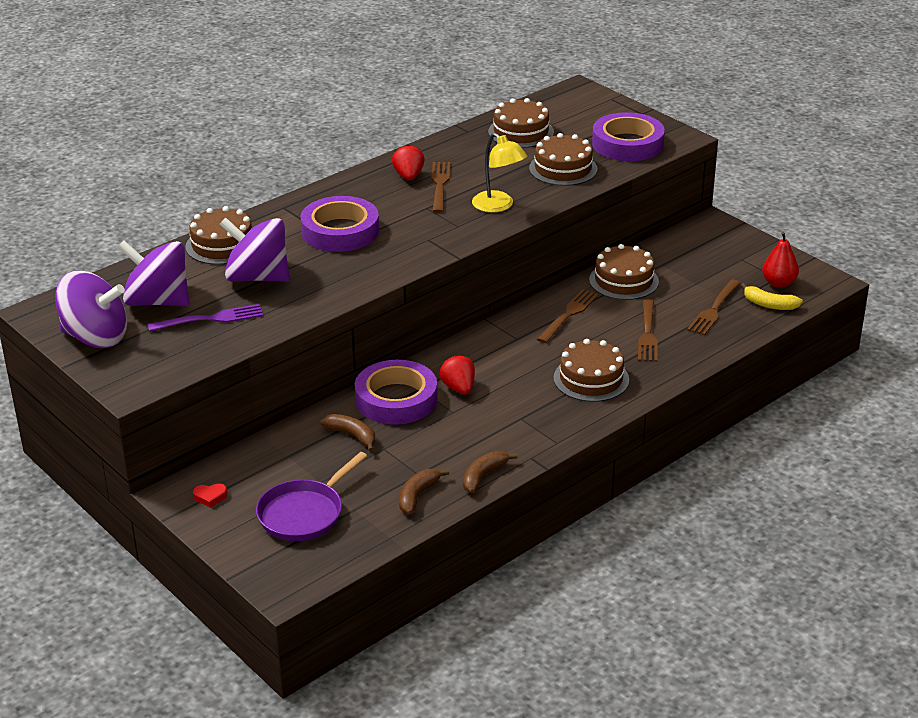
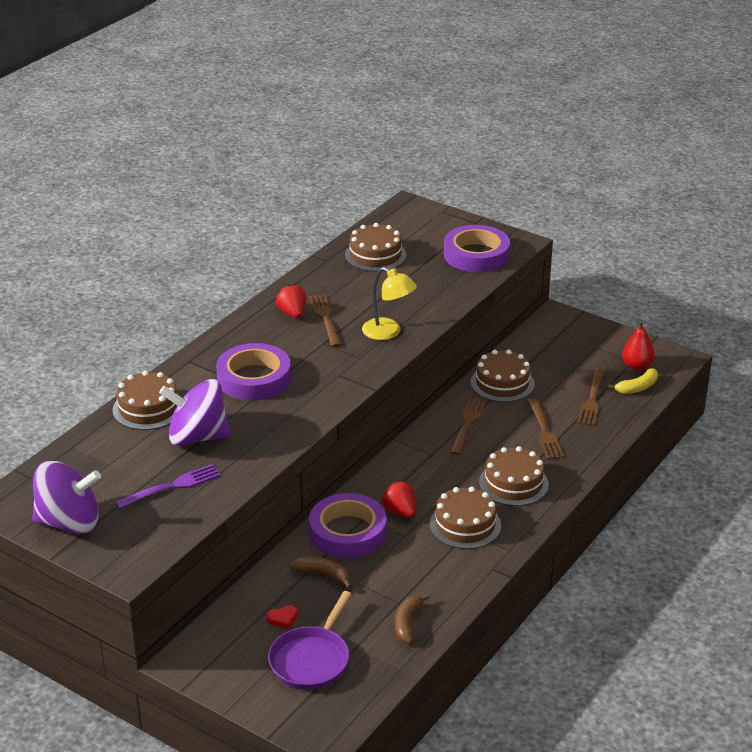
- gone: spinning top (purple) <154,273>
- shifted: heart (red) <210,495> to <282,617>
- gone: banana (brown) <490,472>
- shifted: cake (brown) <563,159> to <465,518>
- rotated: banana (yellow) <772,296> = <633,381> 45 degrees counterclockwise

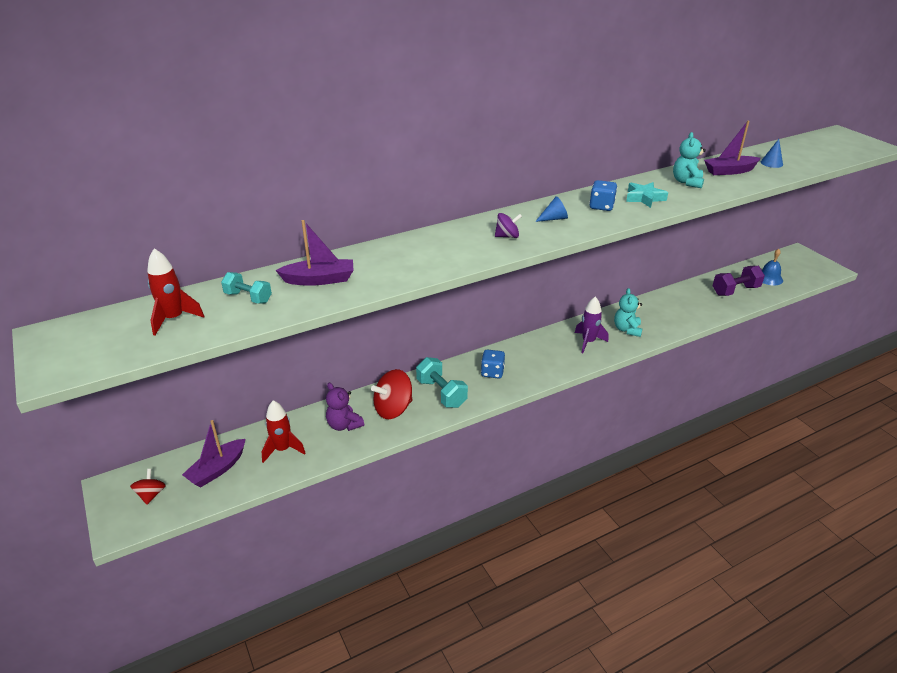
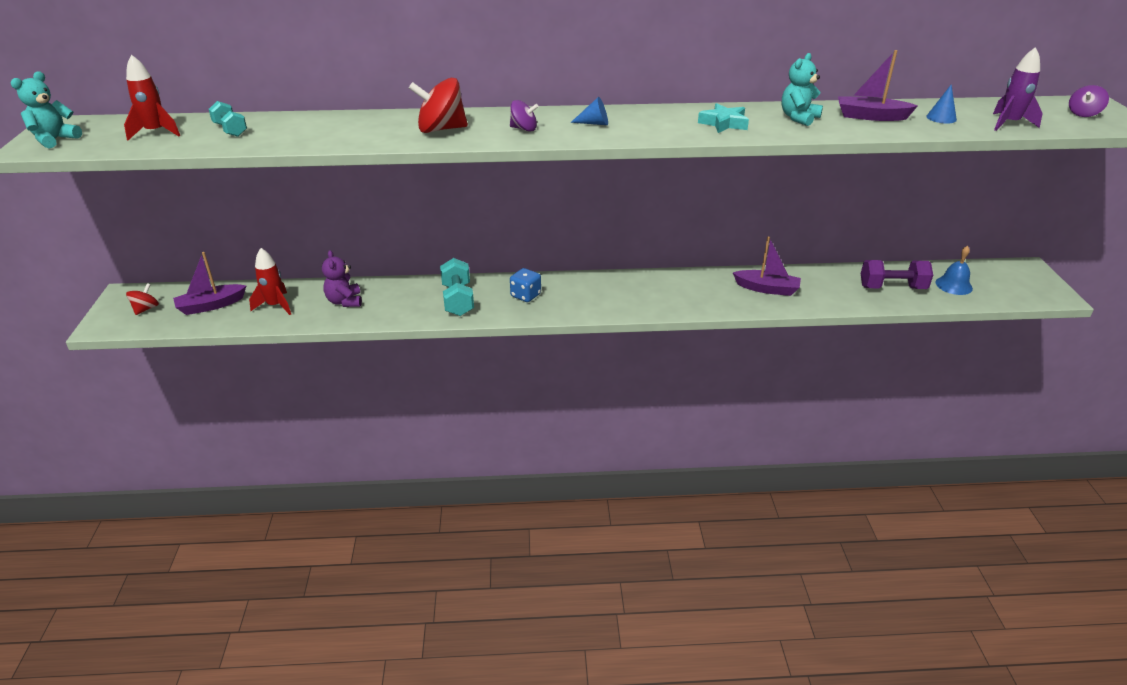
- shifted: boat (purple) <314,253> to <767,266>
- shifted: spinning top (red) <392,394> to <438,105>
- shifted: rocket (purple) <591,325> to <1018,89>
- gone: dice (blue) <603,195>
- shifted: teddy bear (turquoise) <628,312> to <46,110>
- new: spinning top (purple) <1089,101>

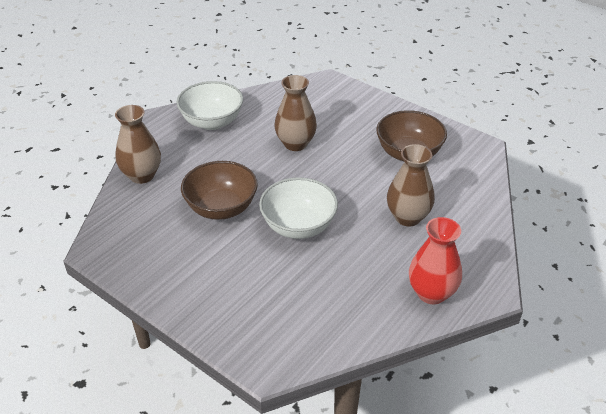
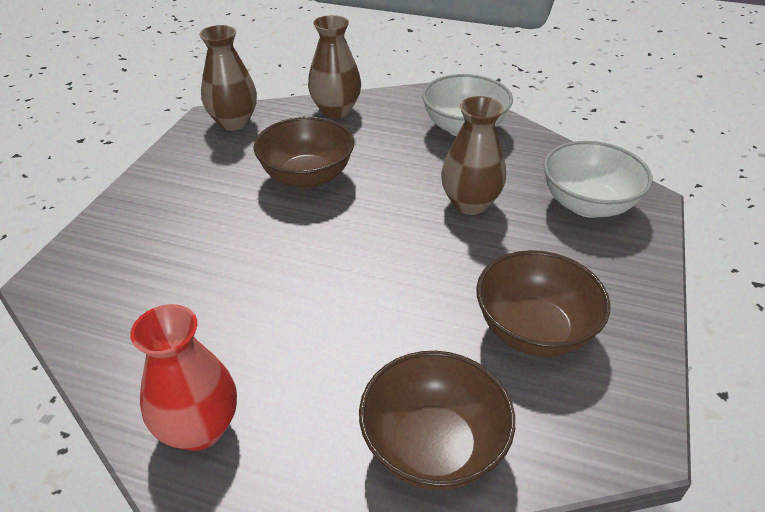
- shifted: bowl (white) <298,208> to <597,179>
- shifted: vase (brown) <411,185> to <228,77>
- new: bowl (brown) <437,421>

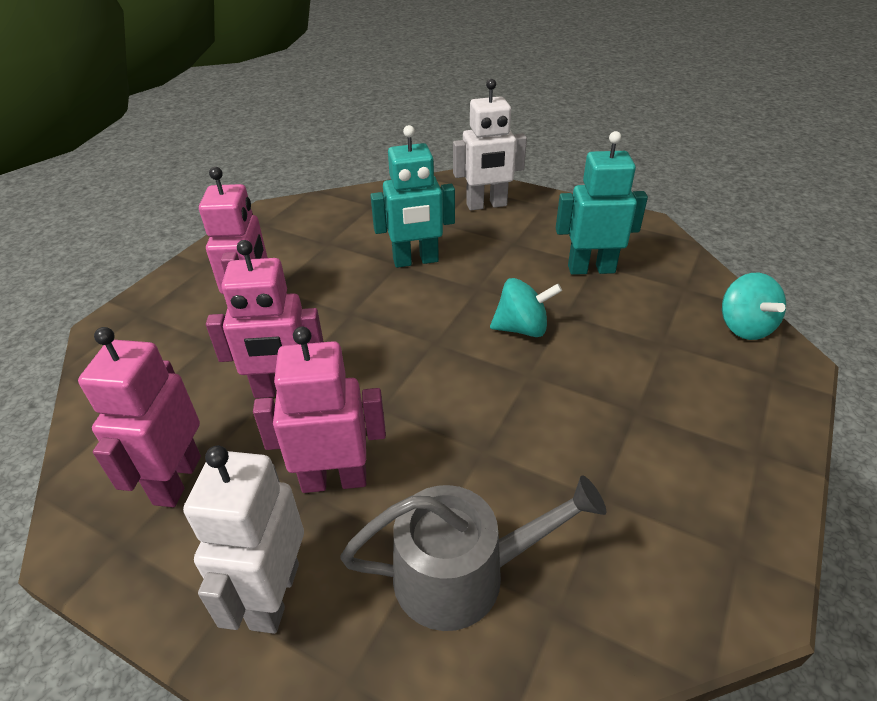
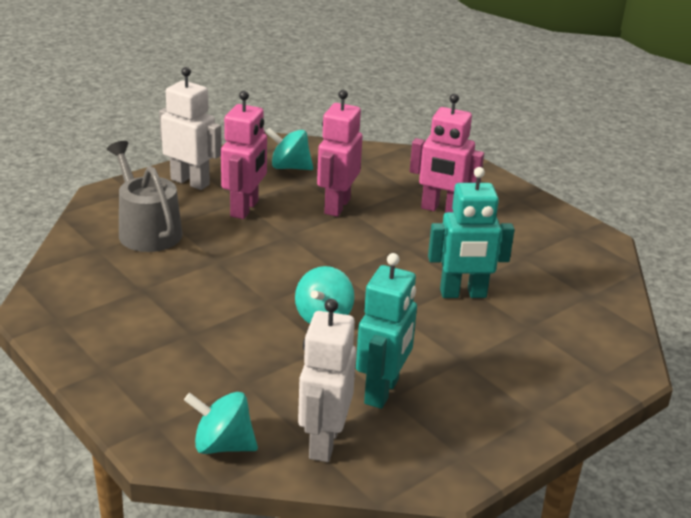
- swapped: robot (pink) <139,417> to spinning top (turquoise) <289,149>
- rotated: watering can (grey) <473,553> = <145,196> 135 degrees clockwise
- rotated: robot (turquoise) <412,196> = <471,232> 105 degrees counterclockwise
- shifted: robot (white) <490,144> to <327,380>

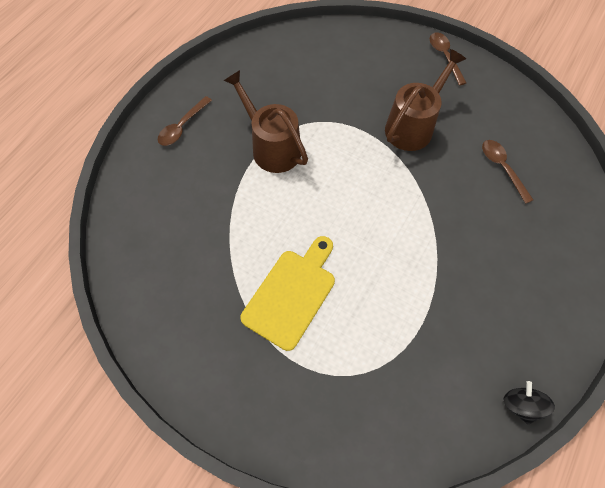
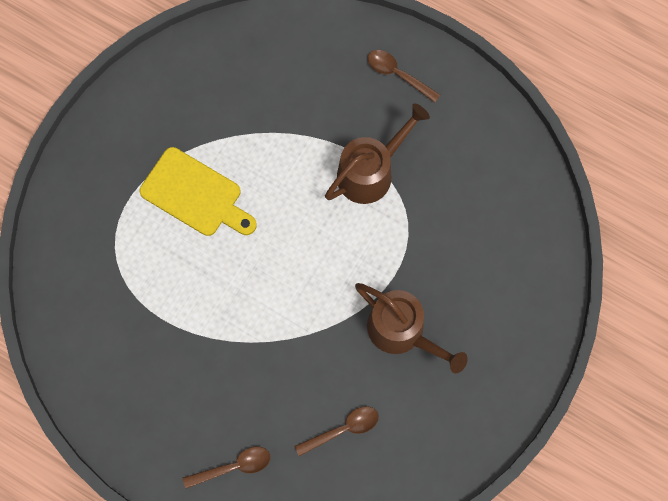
- shifted: spoon (brown) <448,59> to <227,468>
- gone: spinning top (black) <529,402>

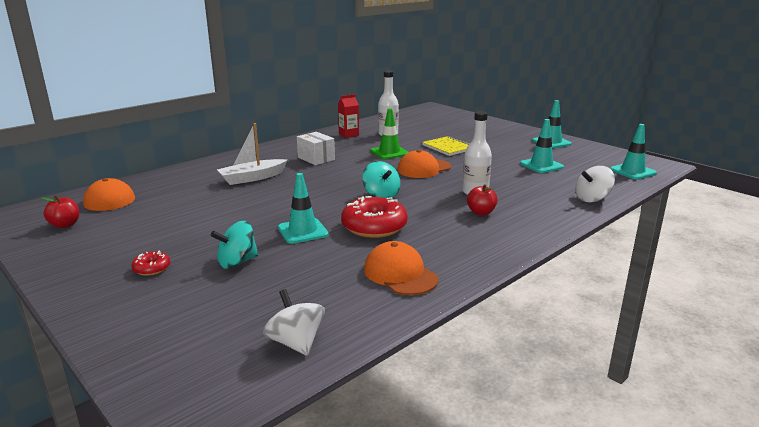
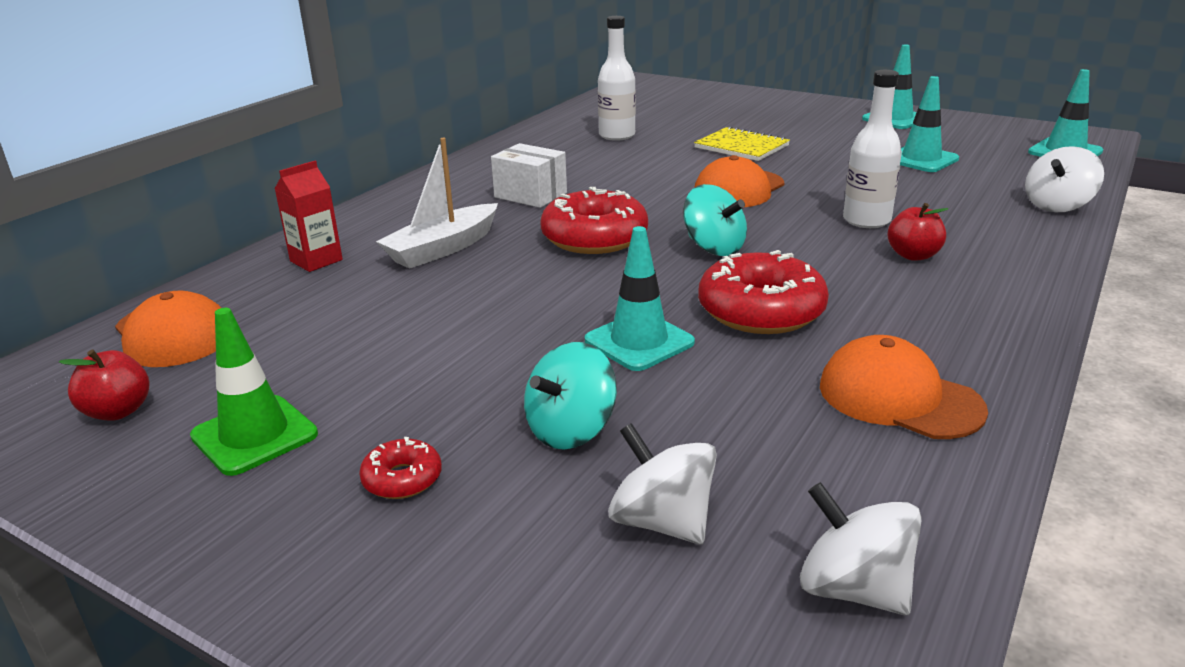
- shifted: carton (red) <348,116> to <309,216>
- shifted: traffic cone (green) <389,133> to <254,392>
- new: donut (red) <594,220>
- new: spinning top (white) <662,483>

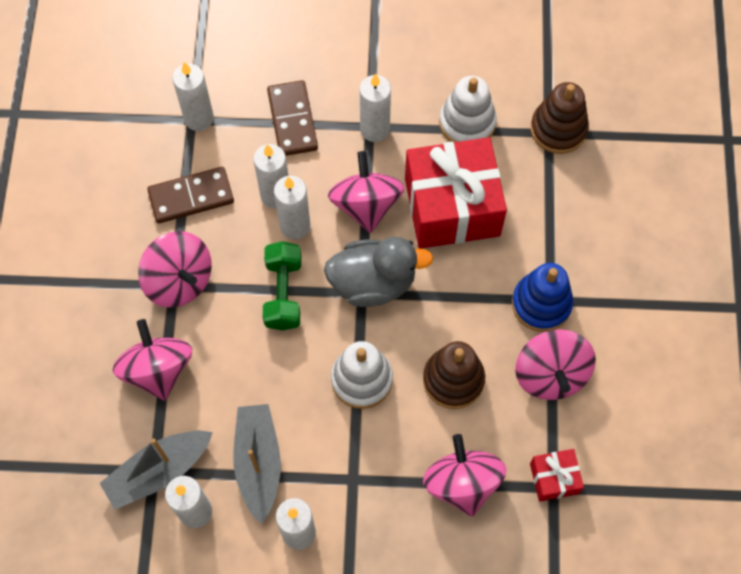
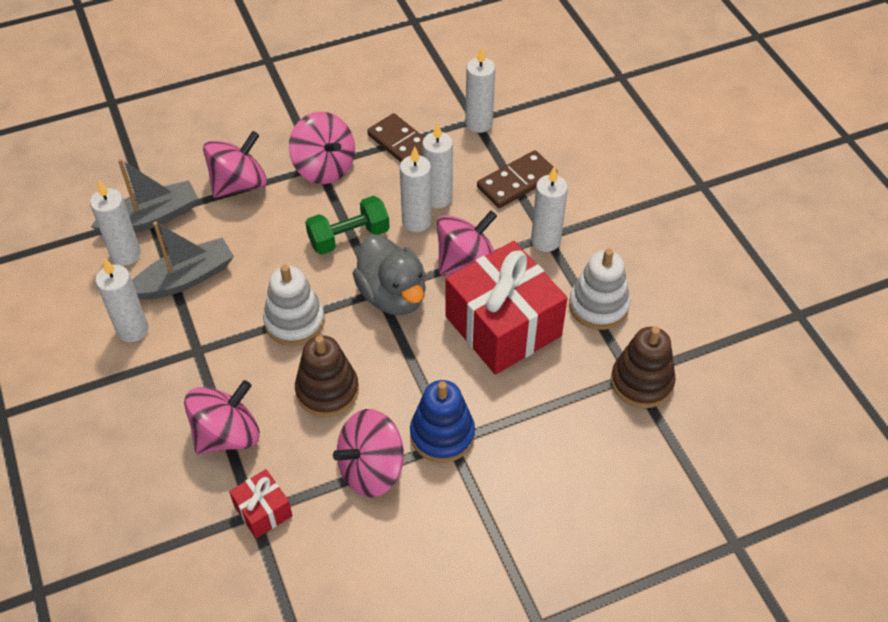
- rotated: boat (grey) <156,470> = <144,196> 120 degrees clockwise
- rotated: spinning top (pink) <175,269> = <322,148> 60 degrees counterclockwise

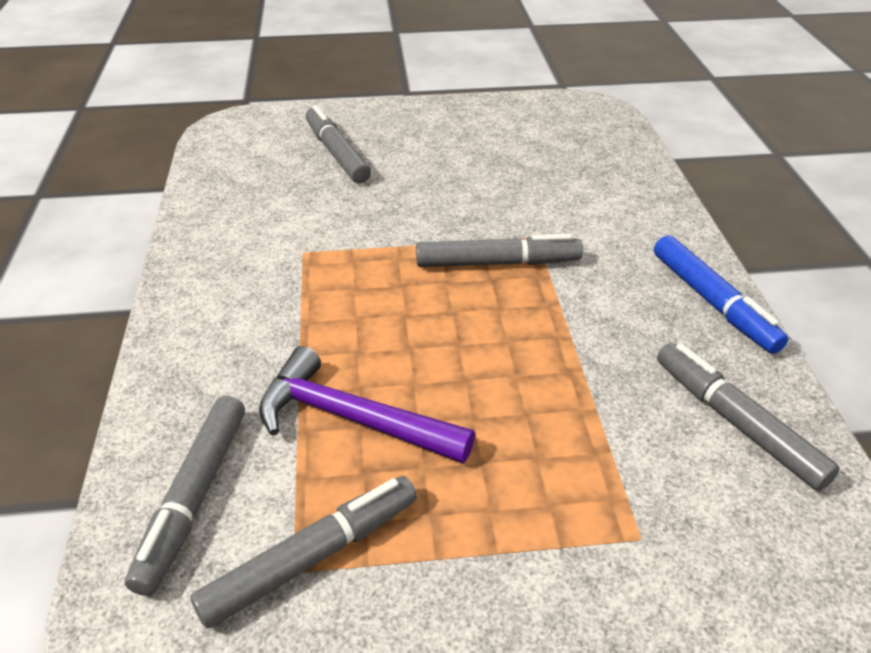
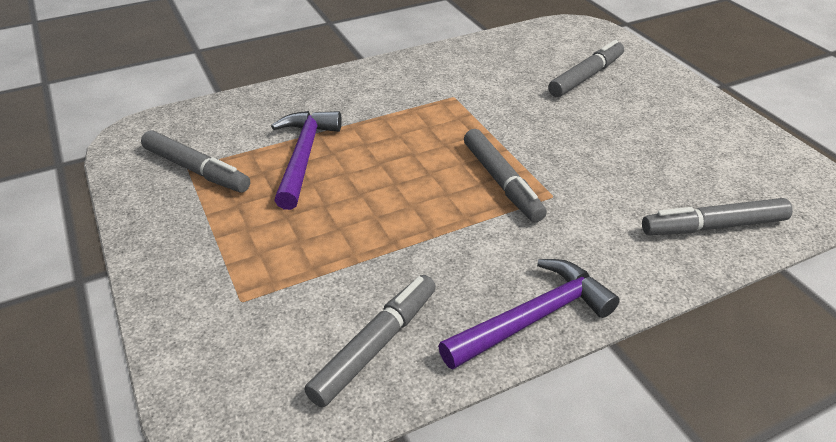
- shifted: marker (grey) <185,496> to <717,216>
- swapped: marker (blue) <721,294> to hammer (purple) <529,314>

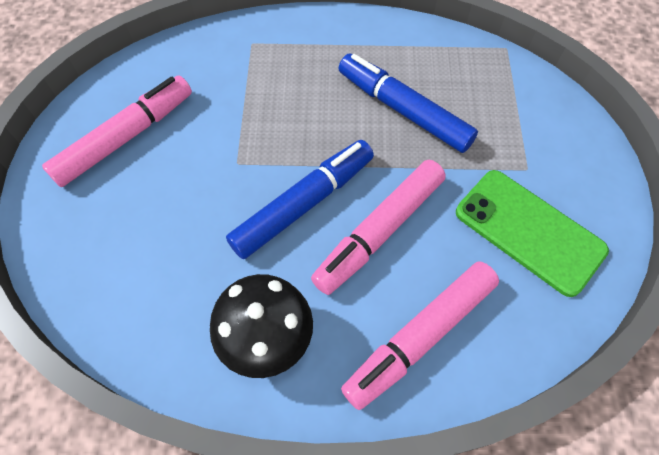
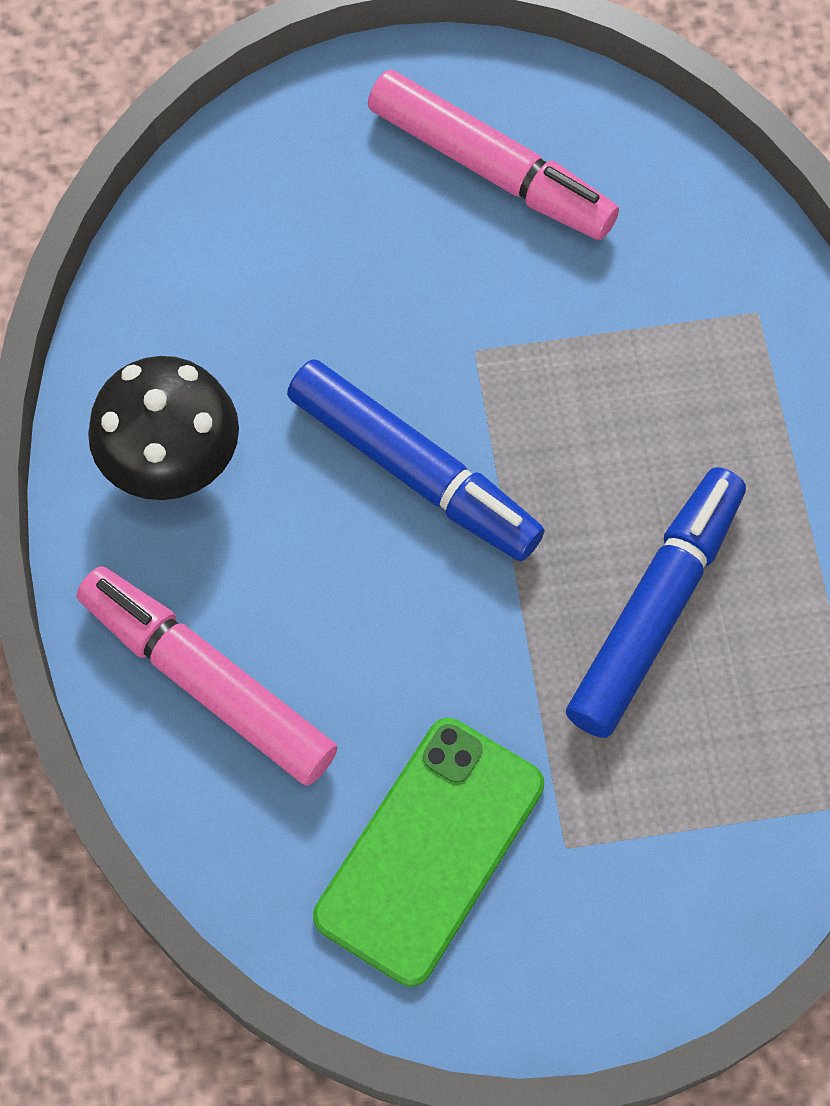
- gone: marker (pink) <378,227>

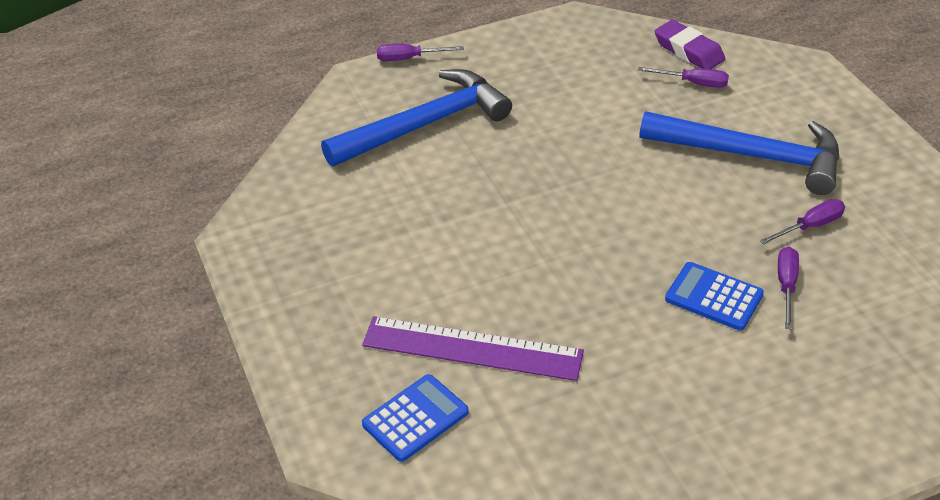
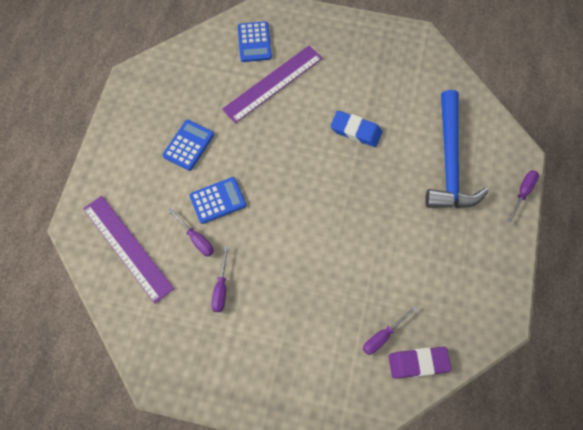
- gone: hammer (blue) <740,153>
- new: ruler (purple) <128,249>
- new: calculator (blue) <188,145>
- new: eraser (blue) <356,128>

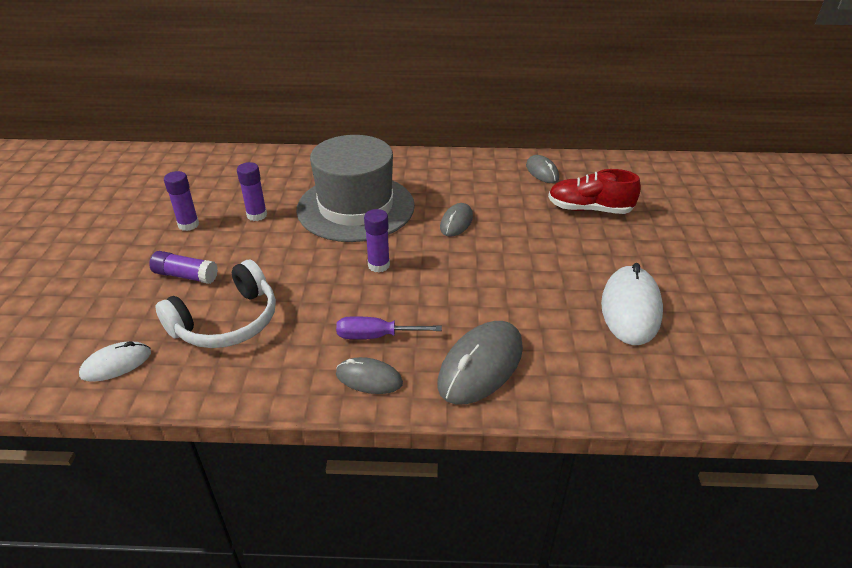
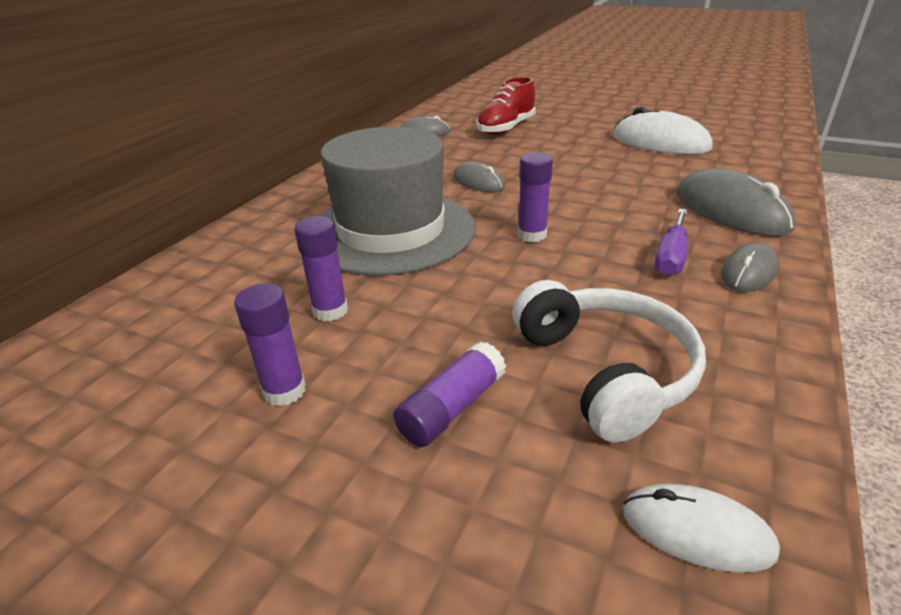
- rotated: mouse (white) <115,361> = <701,528> 60 degrees counterclockwise

